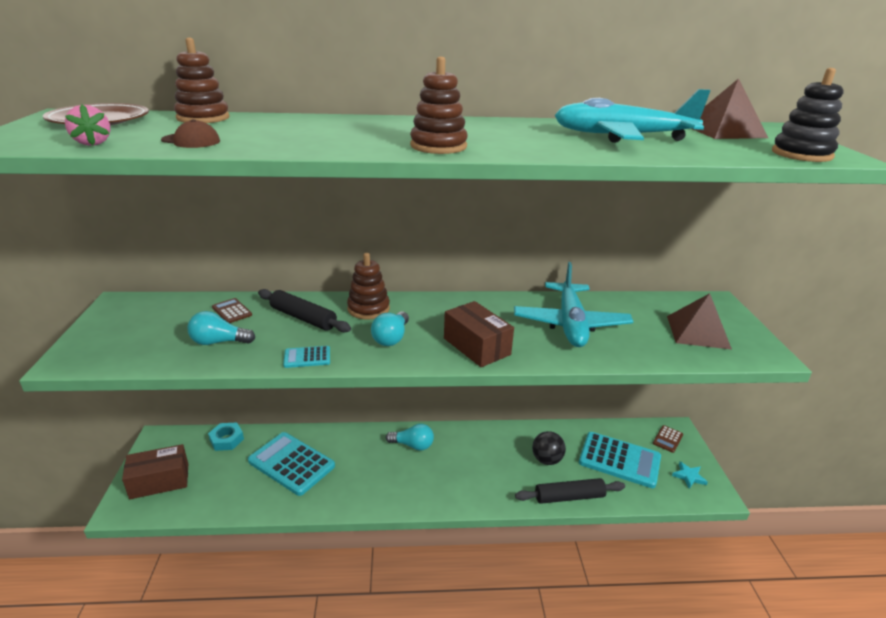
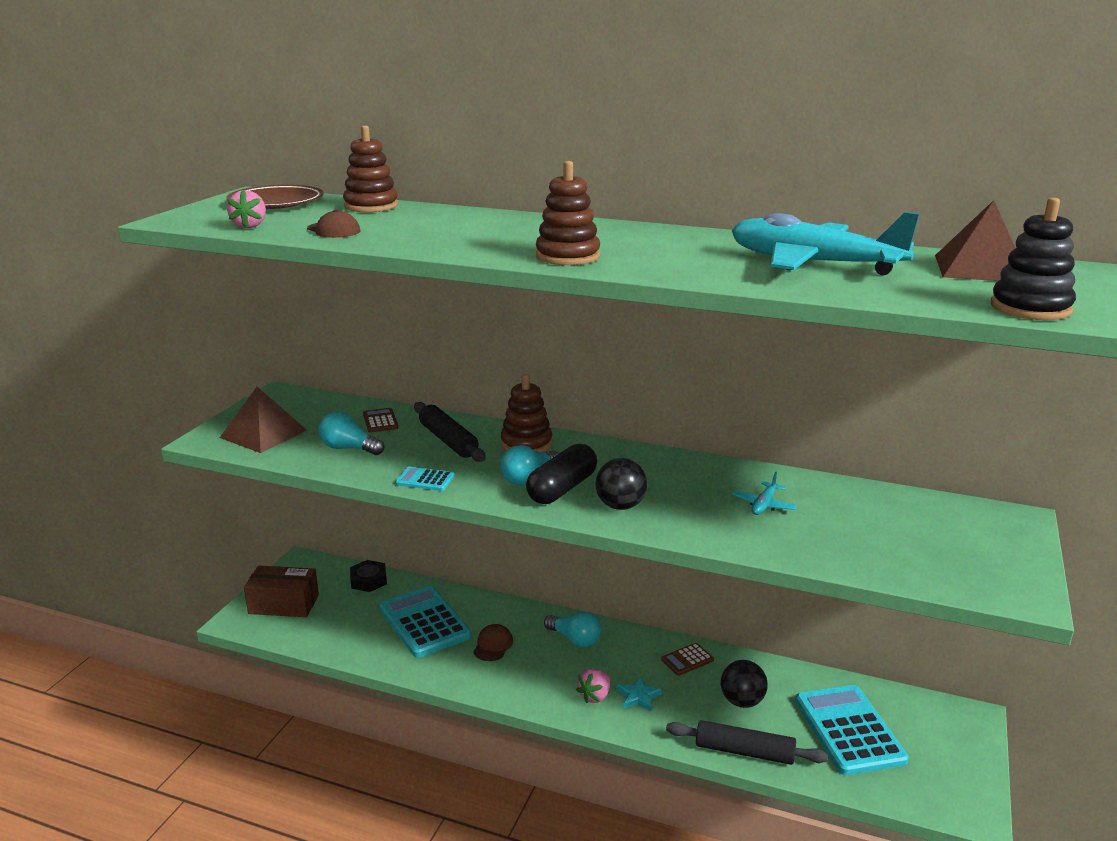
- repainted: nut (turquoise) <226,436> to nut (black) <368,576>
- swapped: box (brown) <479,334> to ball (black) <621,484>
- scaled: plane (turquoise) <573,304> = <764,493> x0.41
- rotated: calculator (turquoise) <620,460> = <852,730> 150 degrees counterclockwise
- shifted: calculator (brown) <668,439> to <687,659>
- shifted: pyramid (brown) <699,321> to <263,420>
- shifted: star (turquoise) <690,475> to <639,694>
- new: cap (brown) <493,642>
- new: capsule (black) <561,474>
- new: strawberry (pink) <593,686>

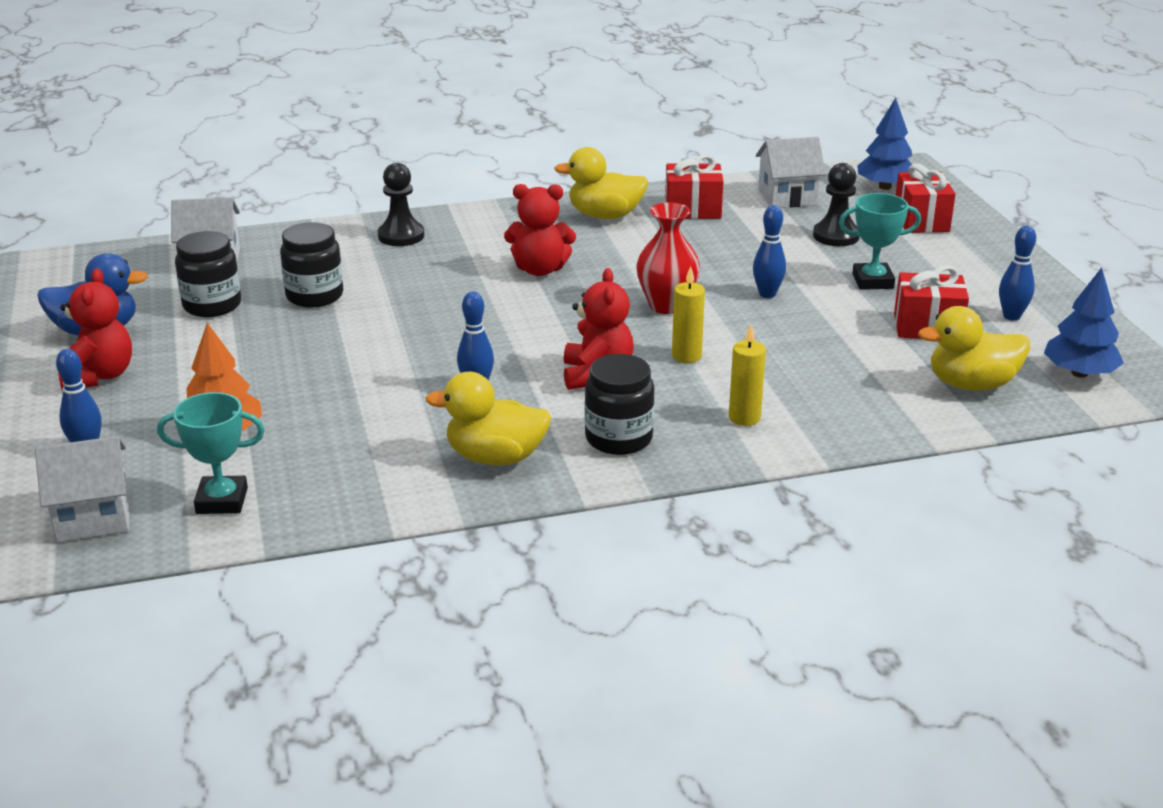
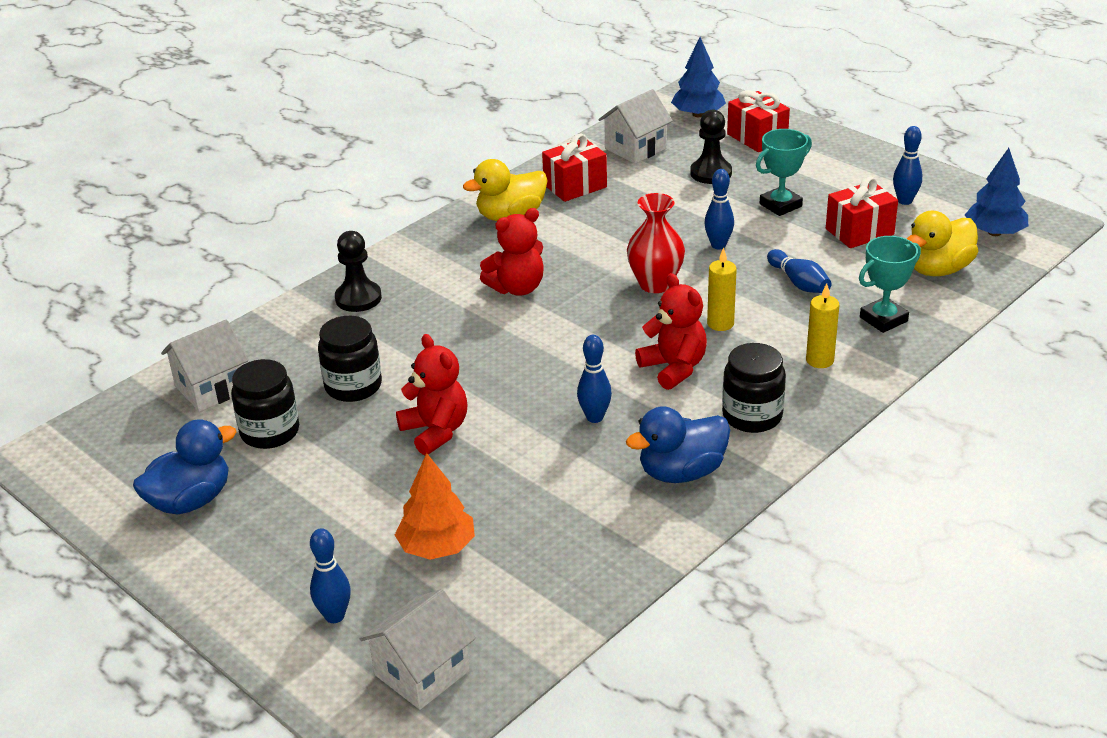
- shifted: teddy bear (red) <95,329> to <432,394>
- shifted: trophy (turquoise) <211,453> to <890,284>
- repainted: duck (yellow) <488,418> to duck (blue) <678,444>
- new: bowling pin (blue) <799,271>

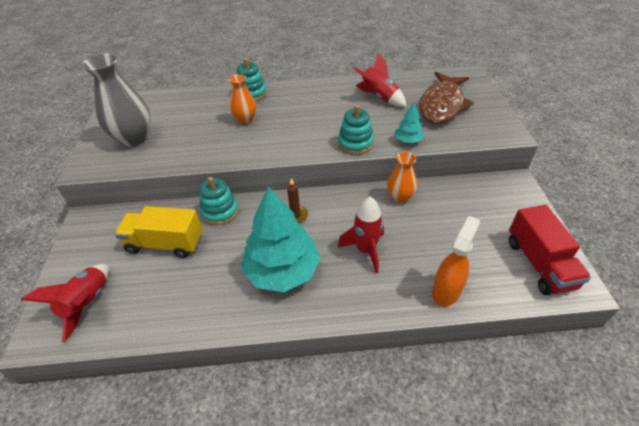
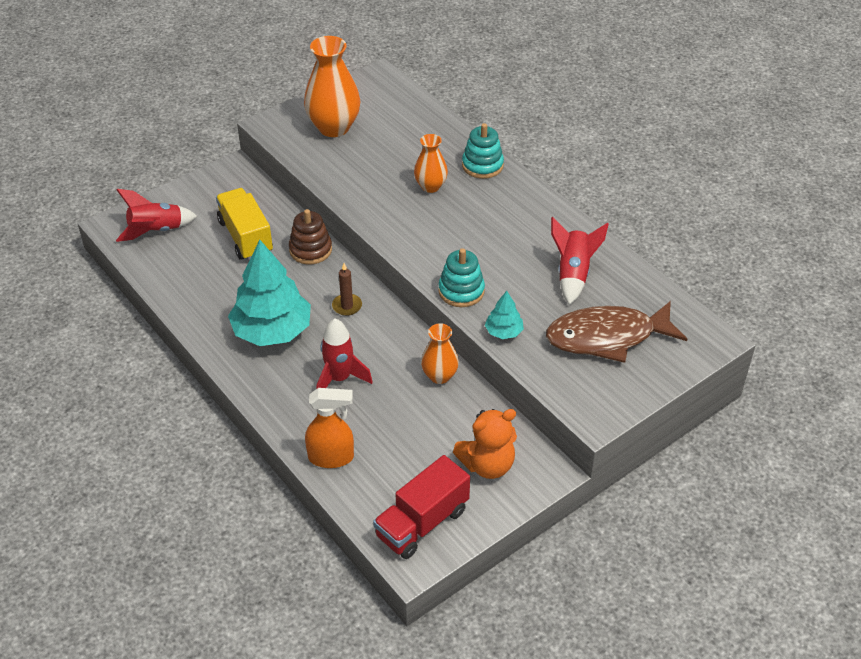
- repainted: vase (grey) <116,100> to vase (orange) <332,86>
- repainted: stacking toy (turquoise) <219,201> to stacking toy (brown) <310,236>
- new: teddy bear (orange) <485,444>

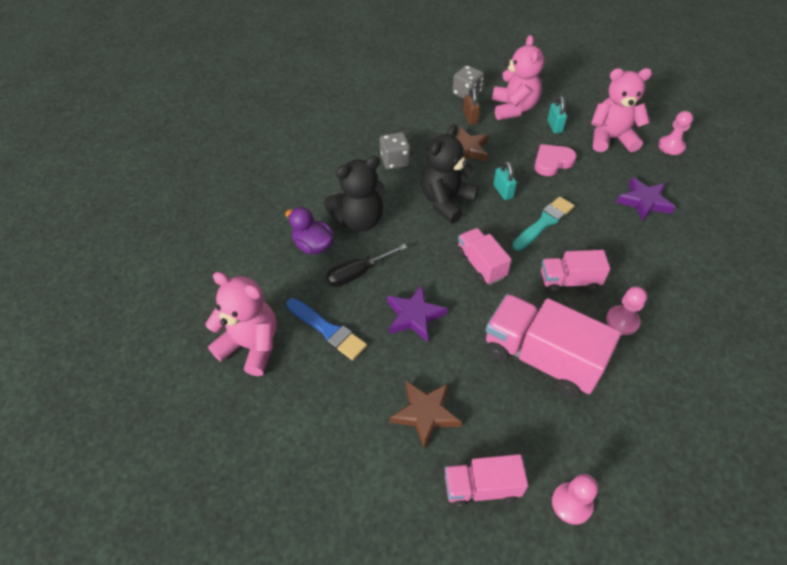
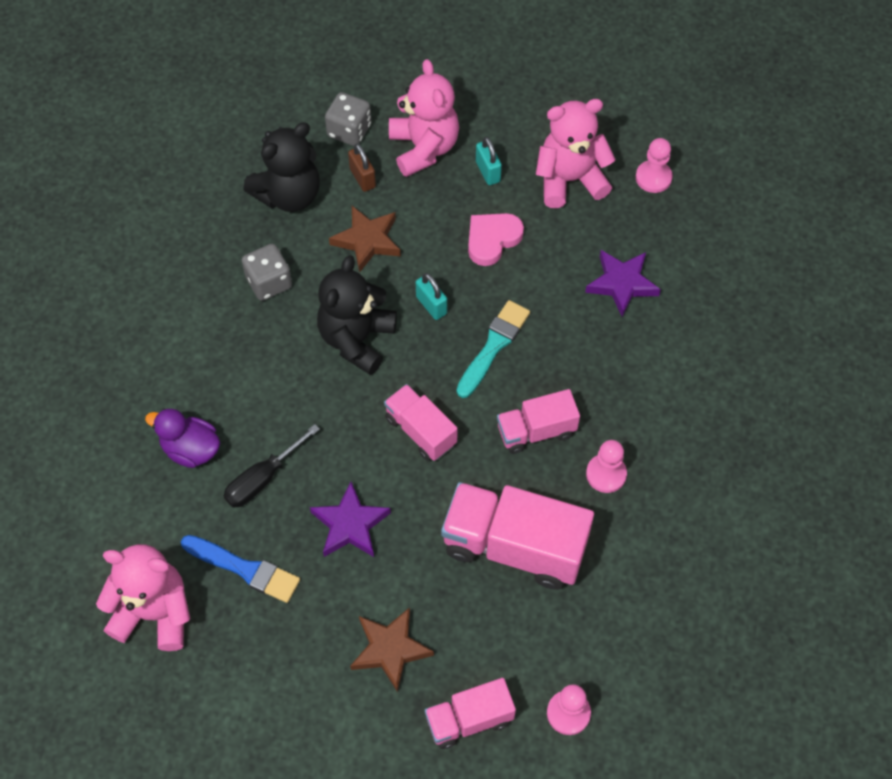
- shifted: teddy bear (black) <354,194> to <281,167>

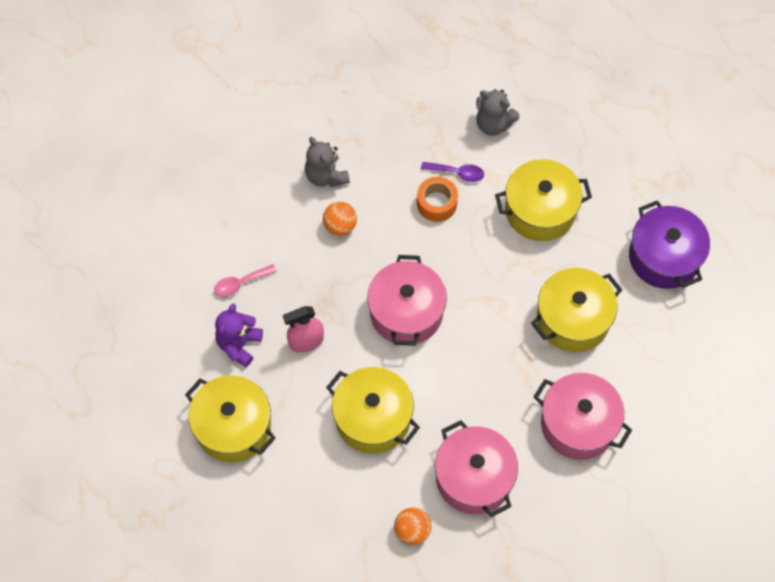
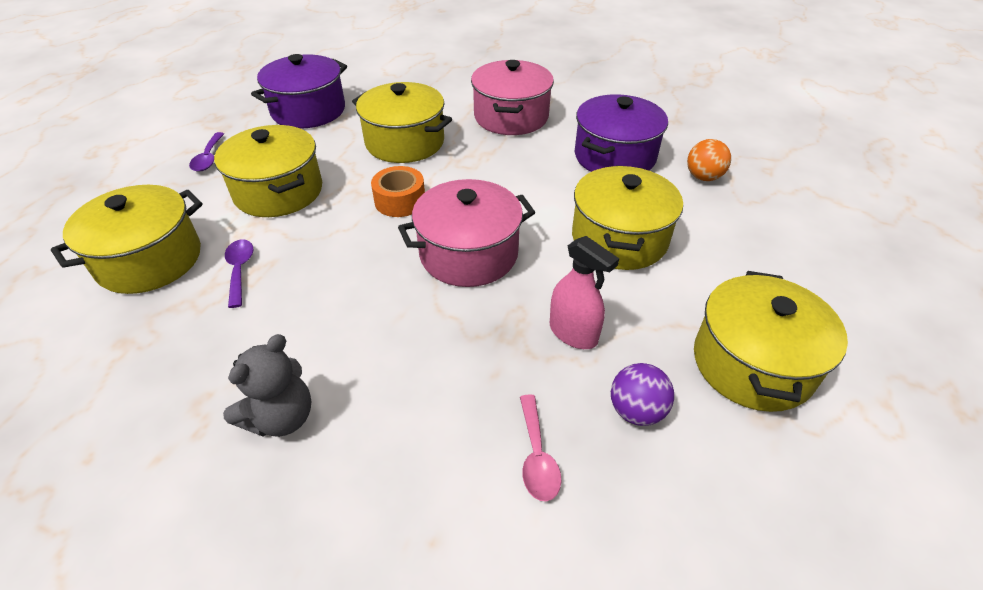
- rotated: spoon (pink) <245,280> = <541,447> 45 degrees clockwise
- swapped: teddy bear (purple) <239,335> to ball (purple) <642,394>
- gone: ball (orange) <340,219>
- shifted: tape (orange) <437,199> to <398,191>
- repainted: pot (pink) <476,468> to pot (purple) <621,133>
- swapped: teddy bear (grey) <498,112> to pot (yellow) <127,239>
- new: spoon (purple) <206,152>

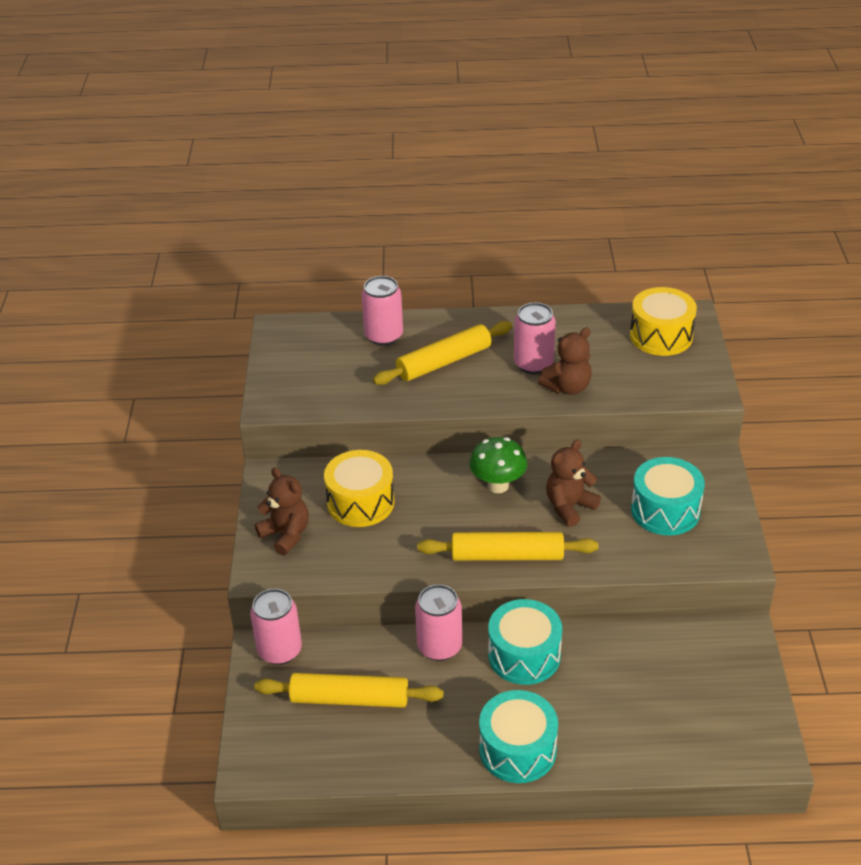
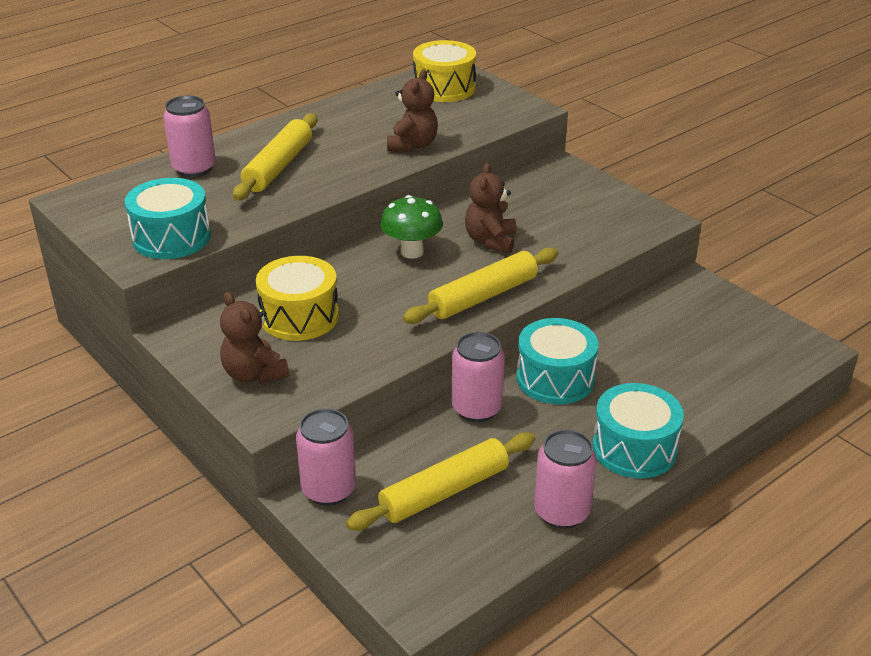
- rotated: teddy bear (brown) <282,512> = <254,338> 135 degrees counterclockwise
- shifted: can (pink) <535,338> to <565,479>
- shifted: drum (turquoise) <668,496> to <168,218>

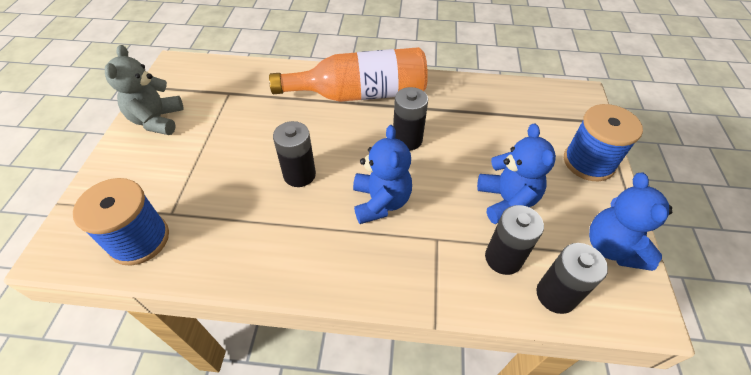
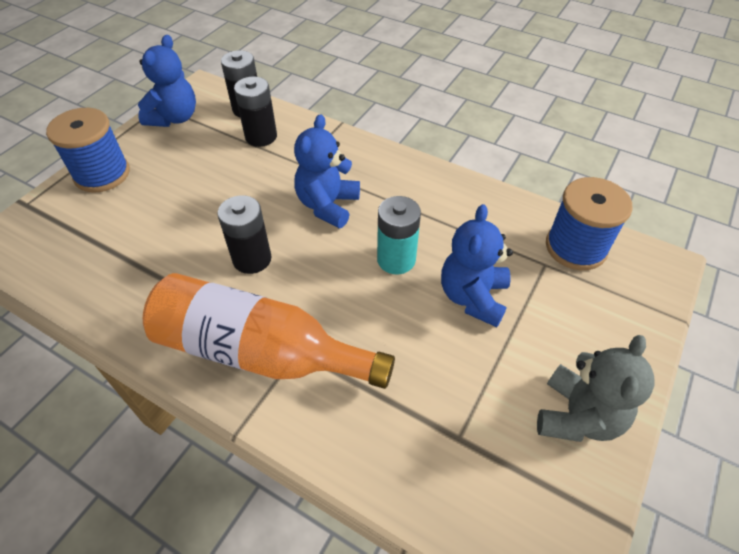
- repainted: battery (black) <294,154> to battery (turquoise) <399,235>
- shifted: teddy bear (blue) <516,173> to <477,265>

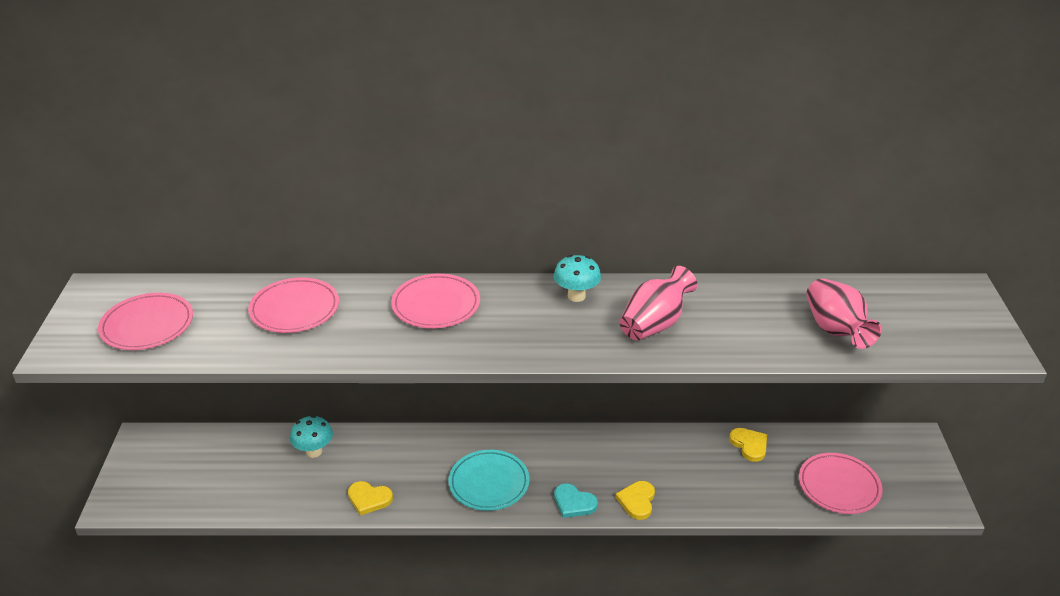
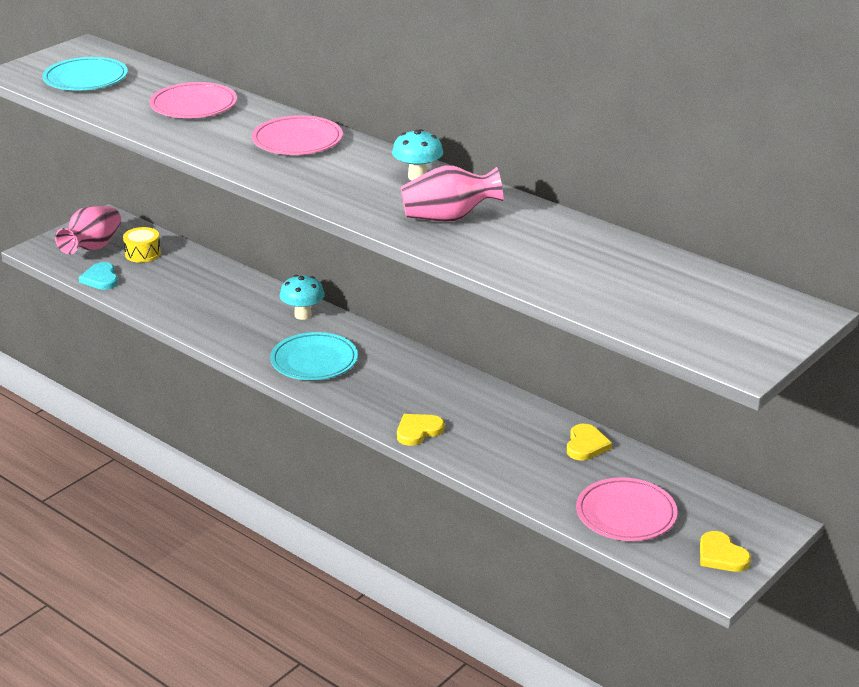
- repainted: plate (pink) <145,321> to plate (turquoise) <85,74>
- shifted: mushroom (turquoise) <311,436> to <302,297>
- shifted: heart (yellow) <370,498> to <725,551>
- shifted: heart (turquoise) <576,500> to <98,276>
- shifted: vase (pink) <844,313> to <88,230>
- new: drum (yellow) <142,245>

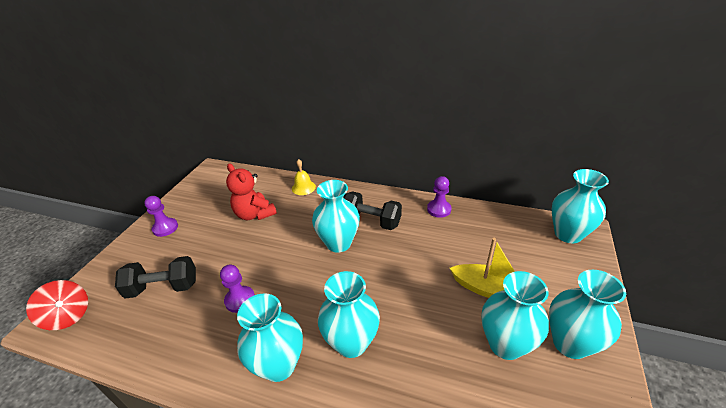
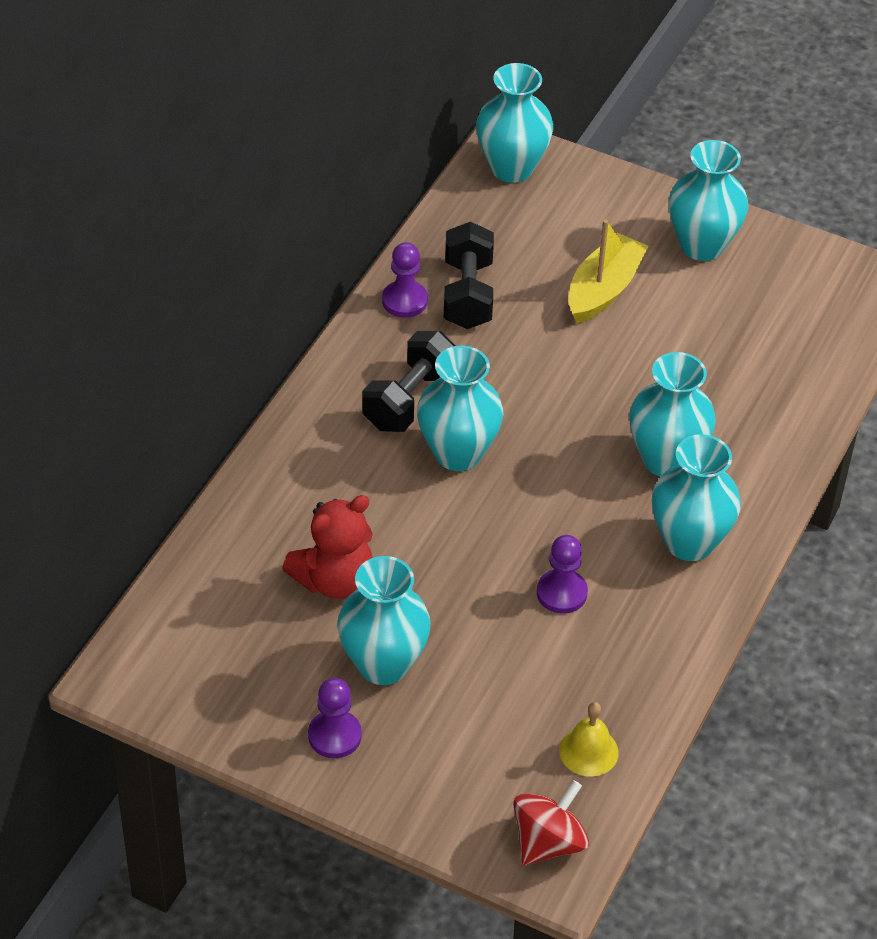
- shifted: dumbbell (black) <155,277> to <469,275>
- shifted: bell (yellow) <304,177> to <589,739>
- shifted: vase (turquoise) <515,315> to <384,620>

